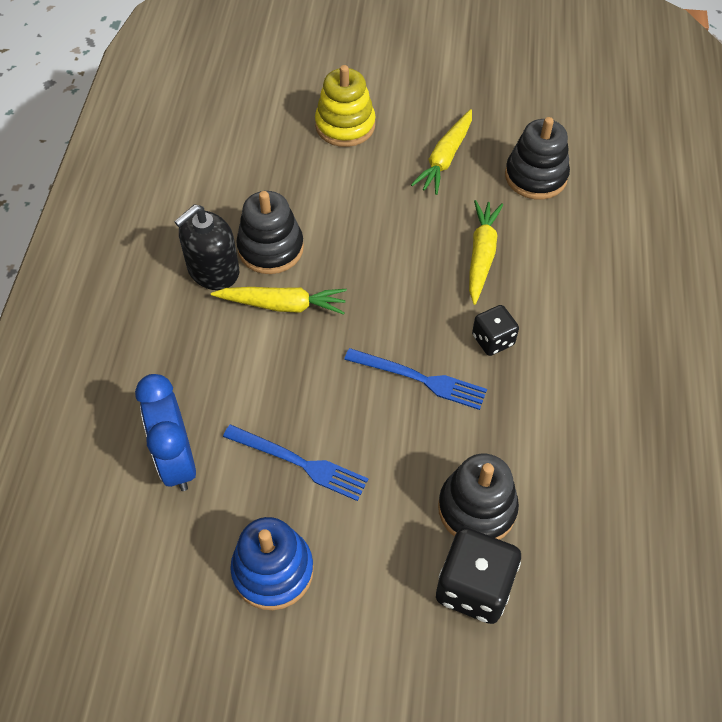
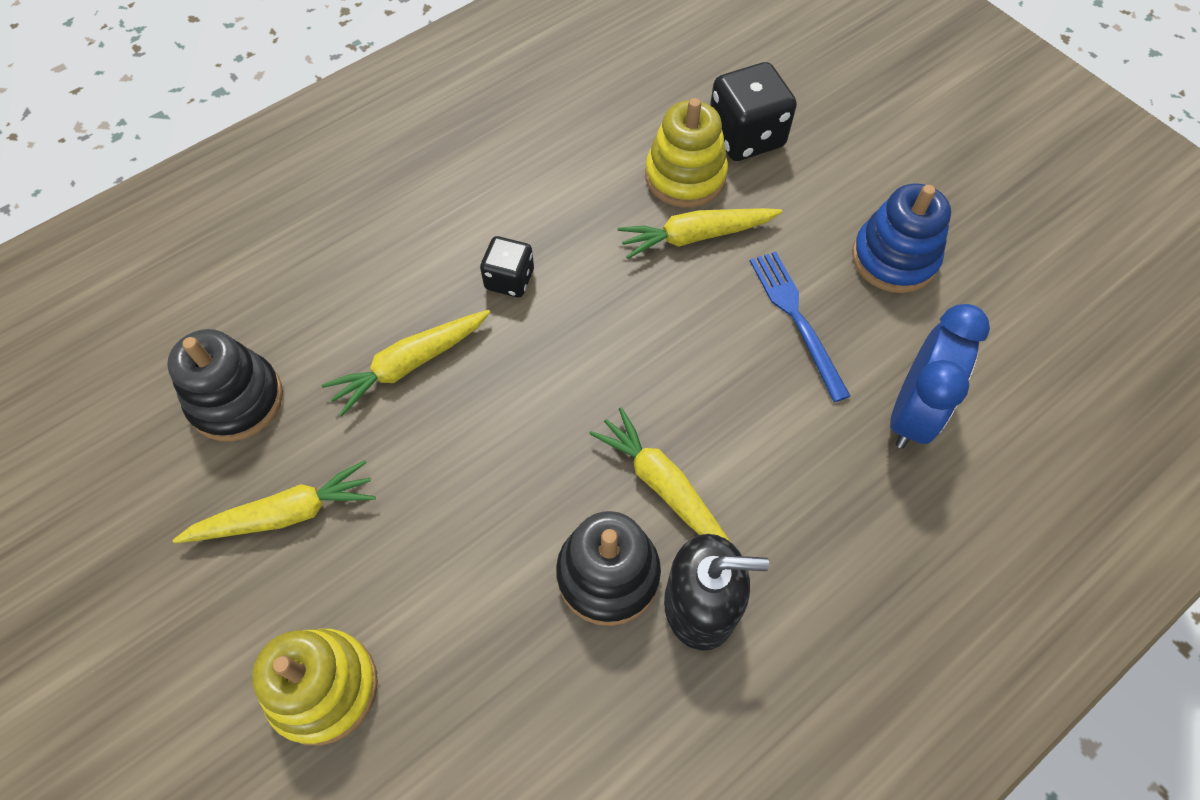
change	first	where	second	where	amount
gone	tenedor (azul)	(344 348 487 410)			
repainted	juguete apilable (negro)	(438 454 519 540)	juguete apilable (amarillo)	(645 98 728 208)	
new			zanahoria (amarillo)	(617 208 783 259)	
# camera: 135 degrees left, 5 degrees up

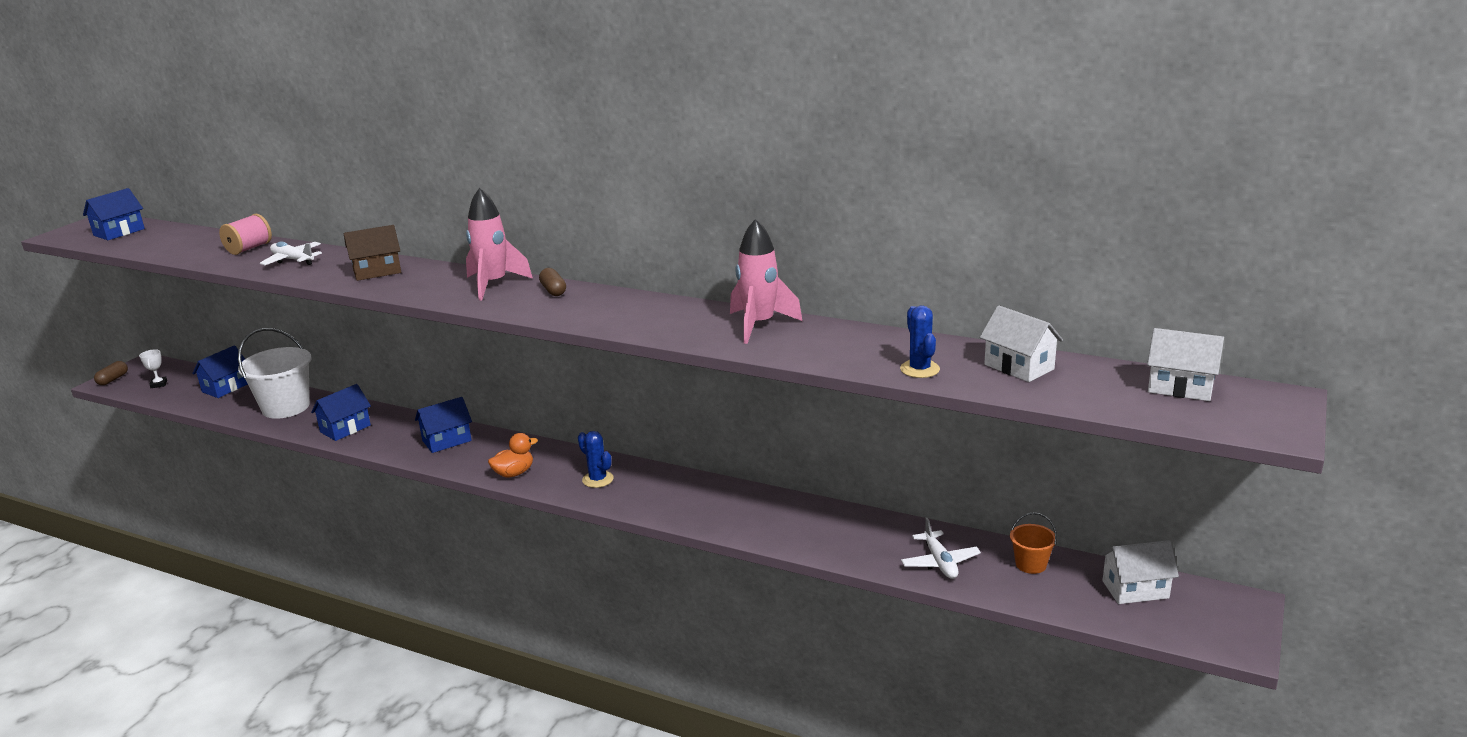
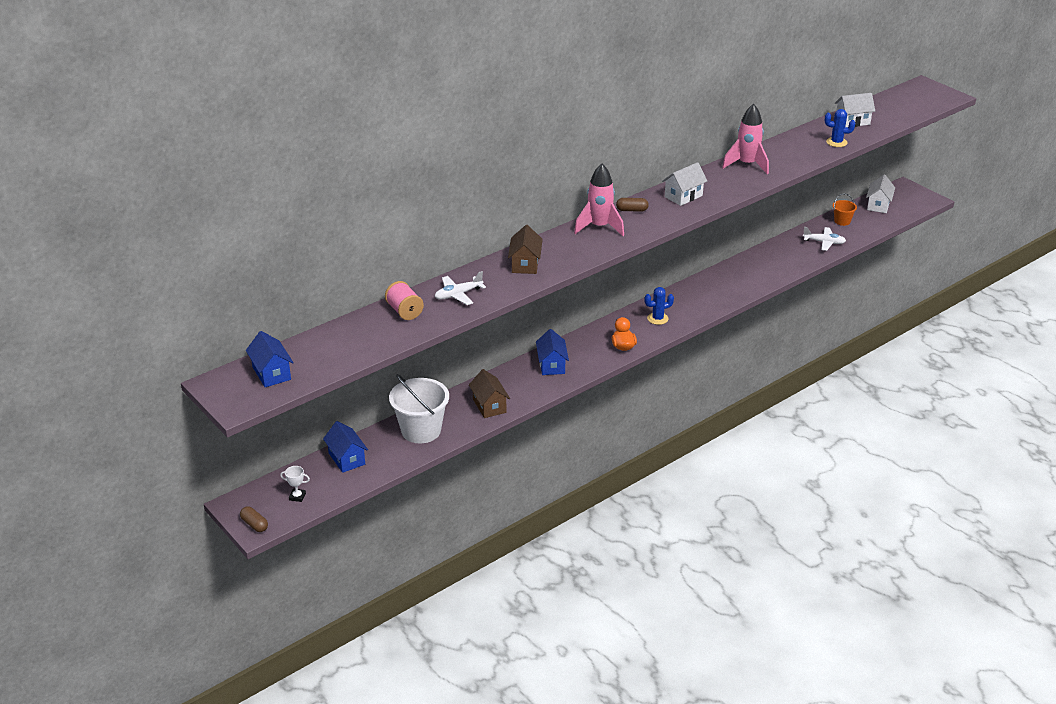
change	first	where	second	where	amount
shifted	casa (blanco)	(1147 328 1224 401)		(662 162 707 206)	
repainted	casa (azul)	(311 384 371 441)	casa (marrón)	(469 369 510 418)	
# camera: 65 degrees left, 10 degrees up

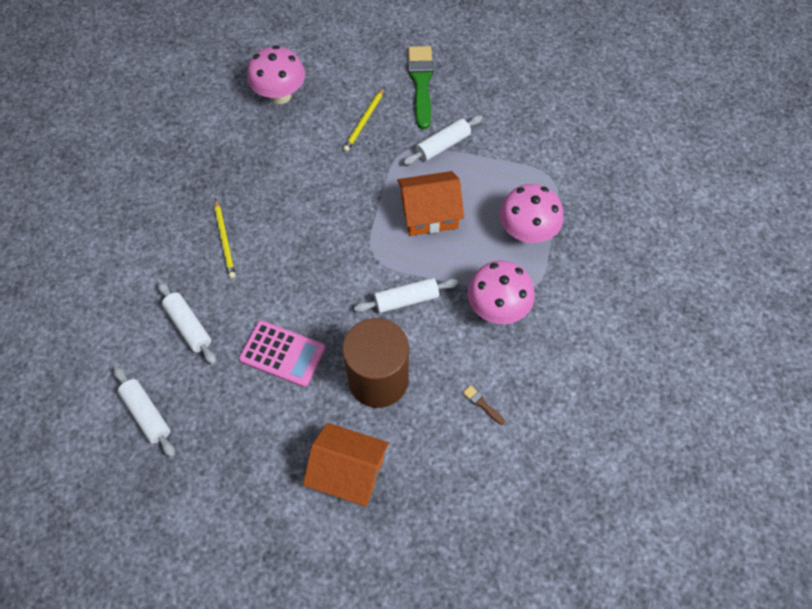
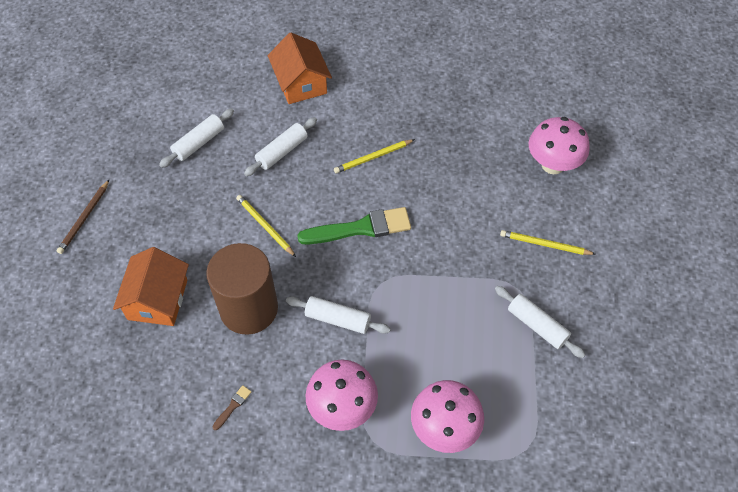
change	first	where	second	where	amount
shifted	pincel (verde)	(408 46 434 129)		(297 207 411 244)	
shifted	casa (naranja)	(397 171 464 236)		(268 32 332 104)	
rotated	rodillo (blanco)	(354 278 458 313)		(286 296 391 334)	45 degrees counterclockwise
swapped	calculadora (rosa)	(239 320 326 387)	lápiz (amarillo)	(236 195 296 257)	
new			lápiz (marrón)	(57 180 109 254)	
# camera: 80 degrees right, 5 degrees down

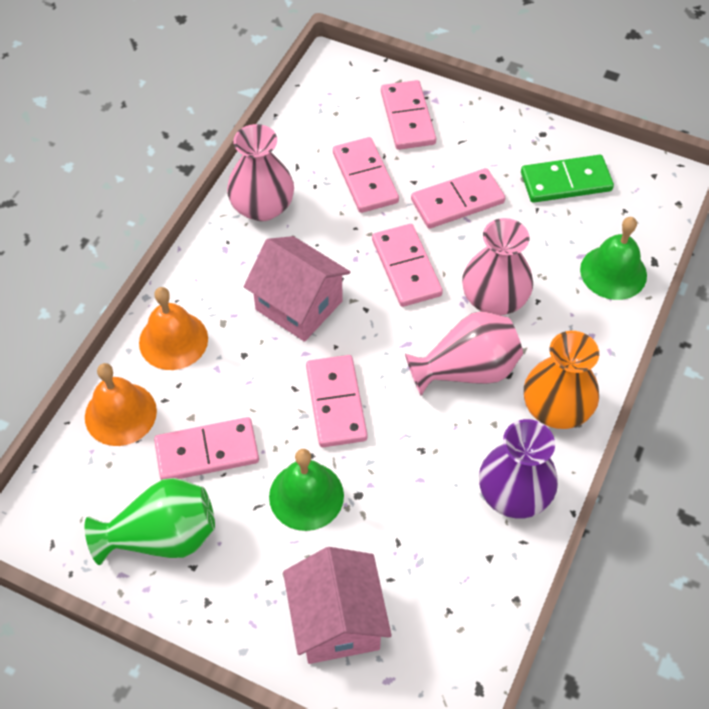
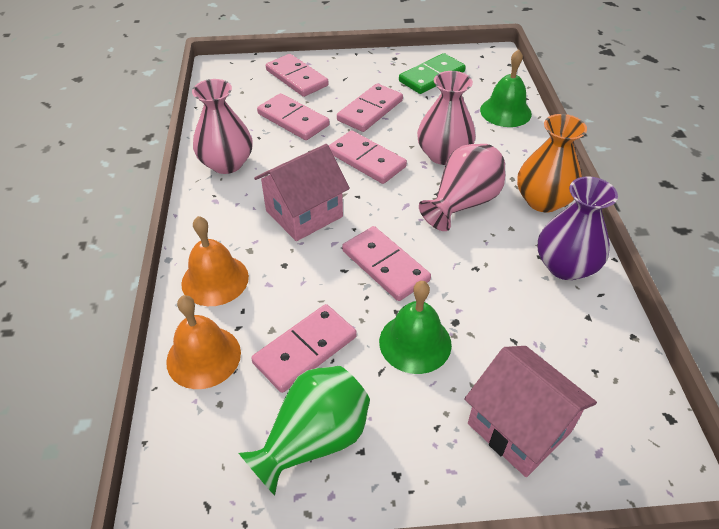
change	first	where	second	where	amount
rotated	casa (rosa)	(244 236 350 342)		(254 144 350 241)	45 degrees counterclockwise
# camera: 30 degrees left, 10 degrees down

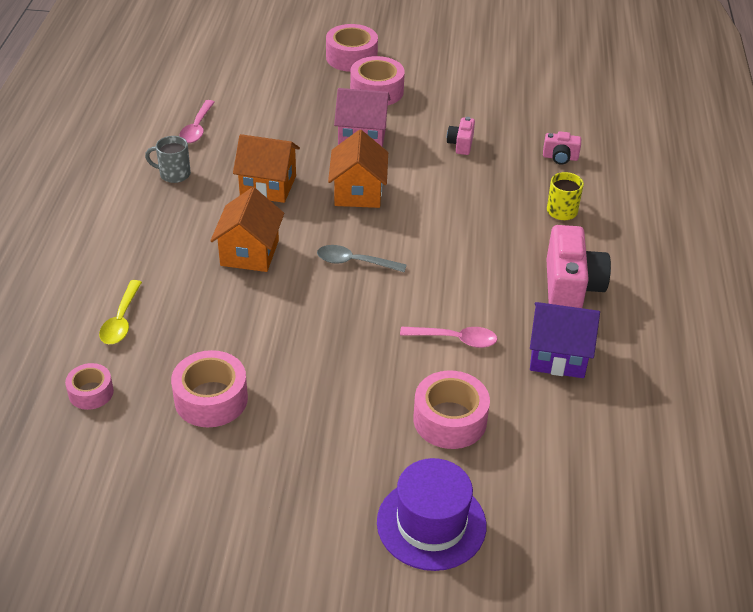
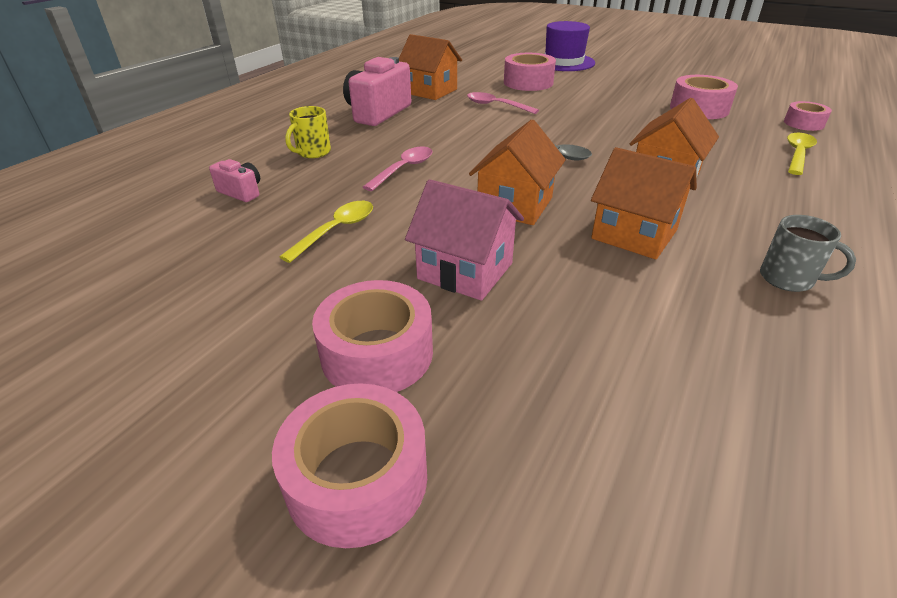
change	first	where	second	where	amount
shifted	cuchara (rosa)	(179 100 215 143)		(363 147 432 191)	
swapped	cámara (rosa)	(447 117 475 155)	cuchara (amarillo)	(279 201 373 263)	
repainted	casa (morado)	(530 302 600 378)	casa (naranja)	(399 34 462 100)	
# camera: 155 degrees left, 5 degrees down

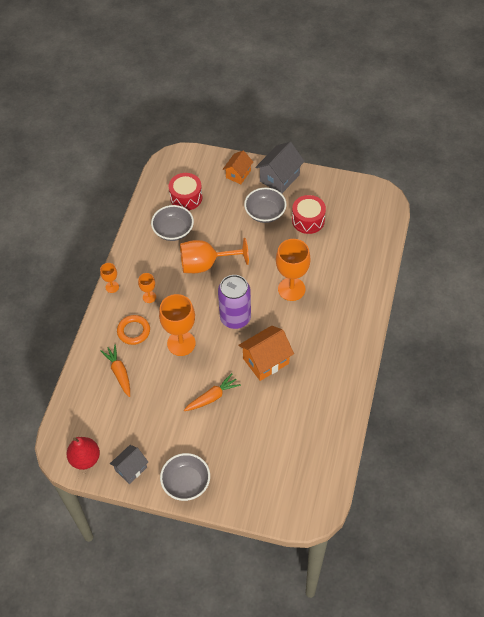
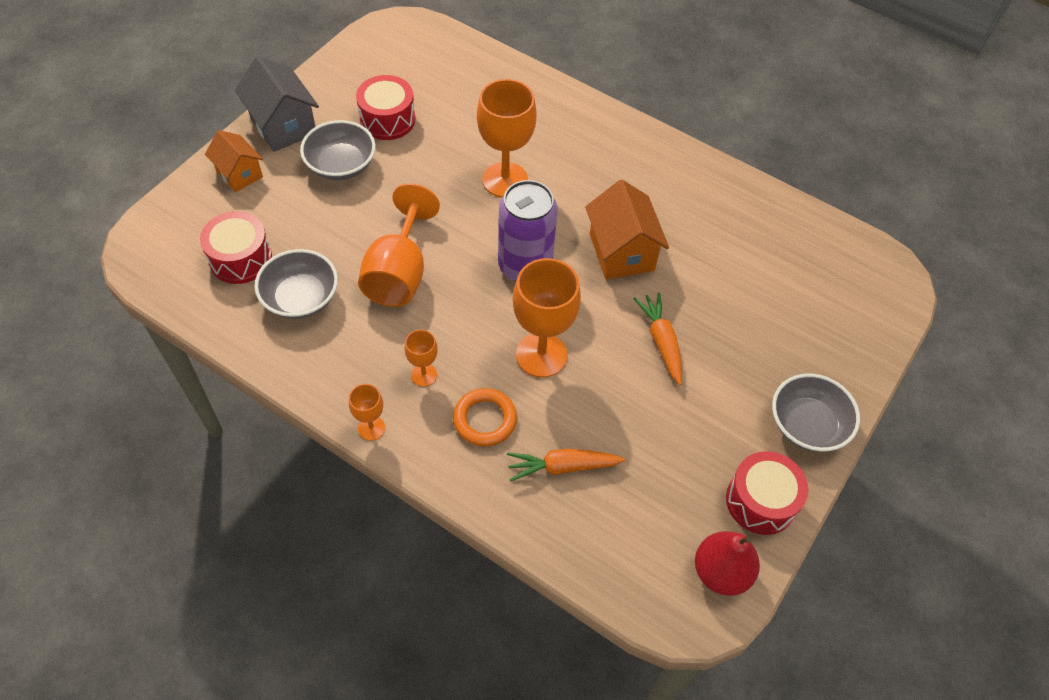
change	first	where	second	where	amount
swapped	casa (gris)	(110 445 148 484)	tambor (rojo)	(726 451 808 535)	
# camera: 75 degrees left, 0 degrees up

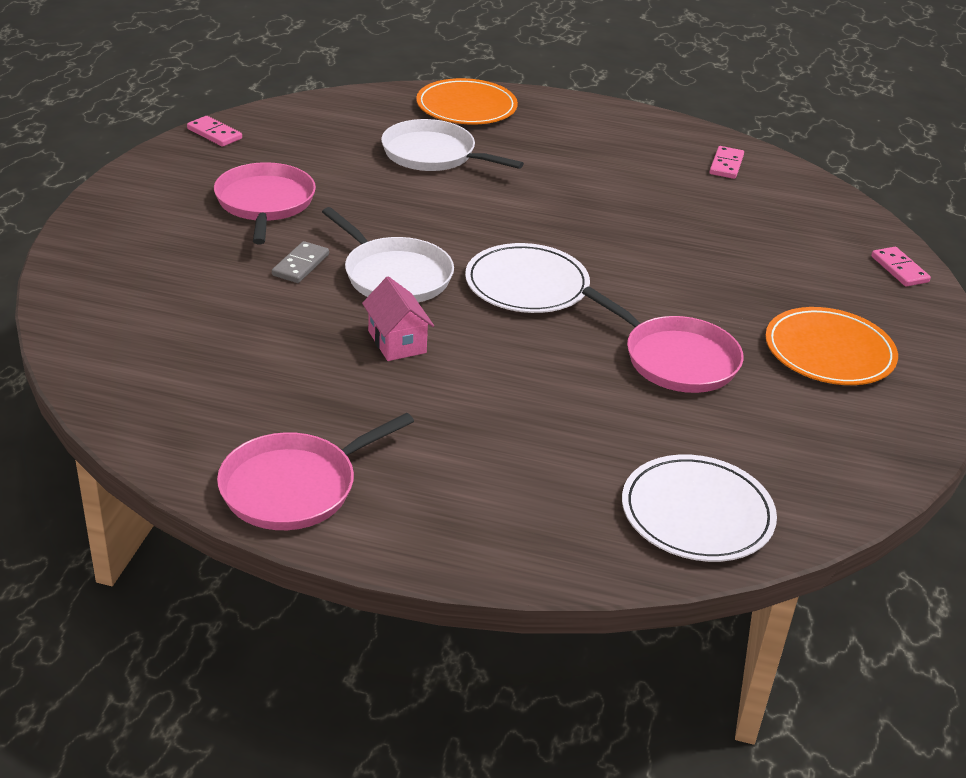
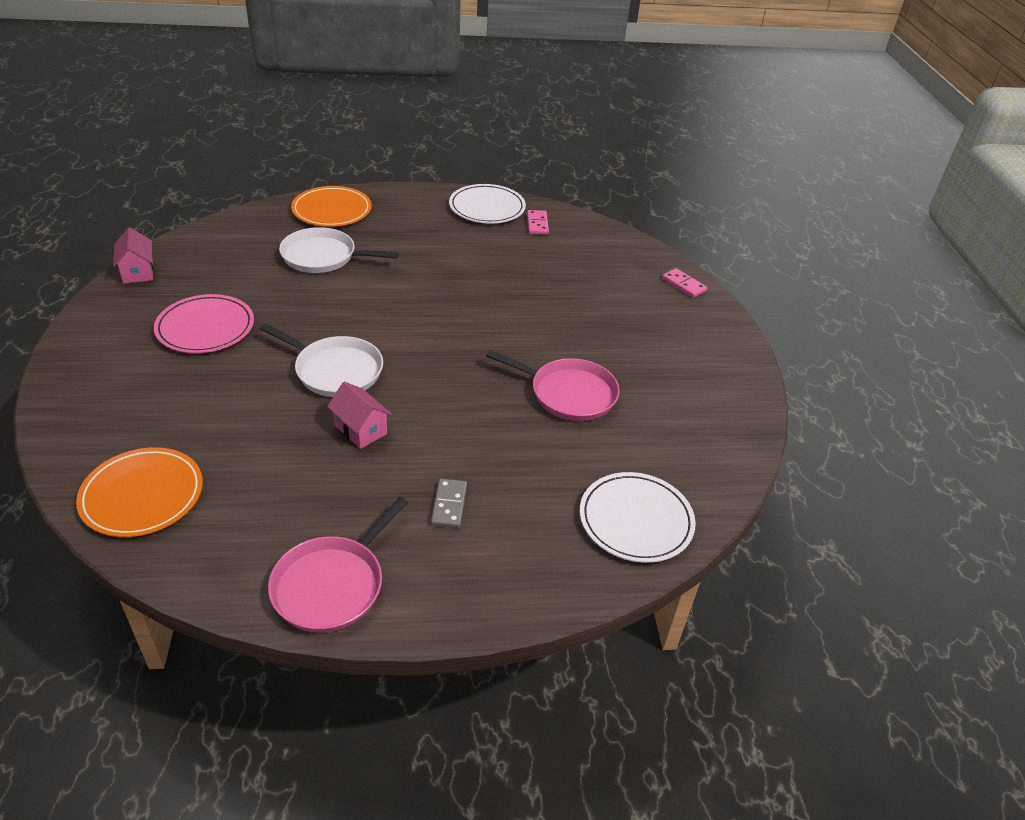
change	first	where	second	where	amount
swapped	ficha de dominó (rosa)	(187 116 242 147)	casa (rosa)	(113 227 154 284)	
swapped	sartén (rosa)	(214 162 316 244)	plato (rosa)	(154 294 254 353)	
shifted	ficha de dominó (gris)	(272 241 329 283)		(431 479 467 528)	
shifted	plato (blanco)	(465 243 590 313)		(449 184 526 224)	
shifted	plato (naranja)	(765 307 898 385)		(76 447 203 537)	
# camera: 20 degrees left, 5 degrees up

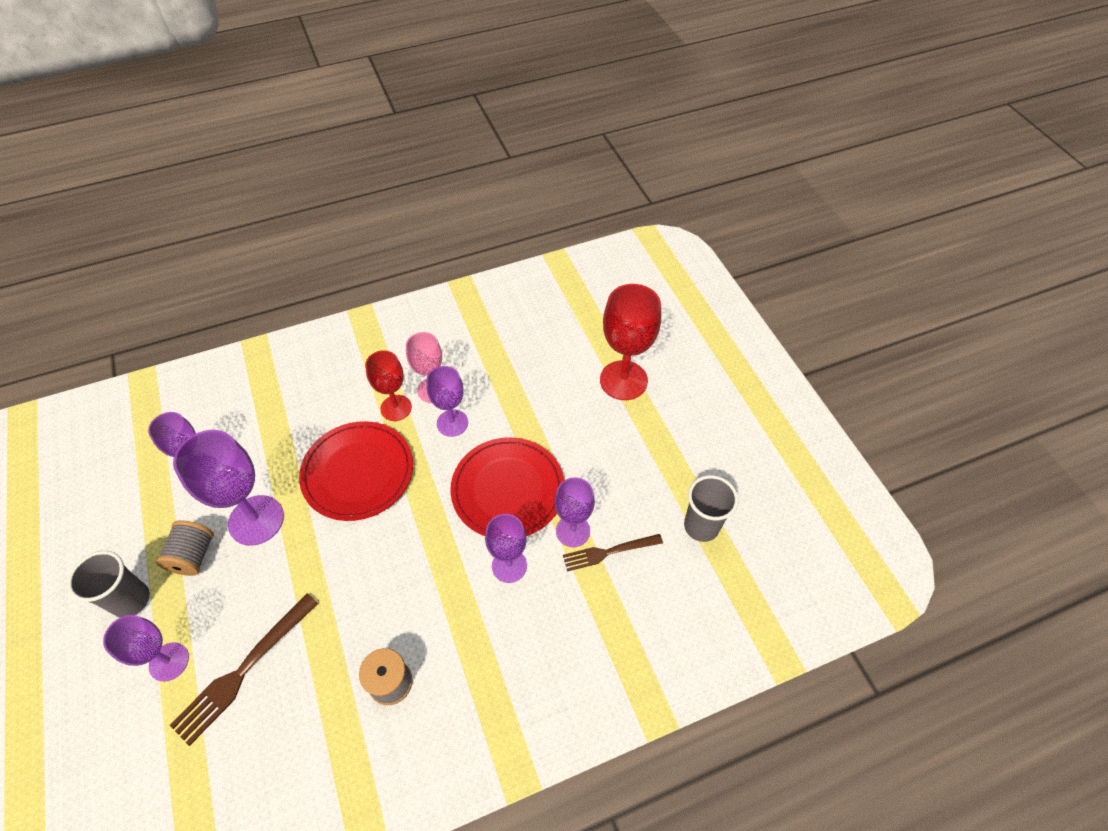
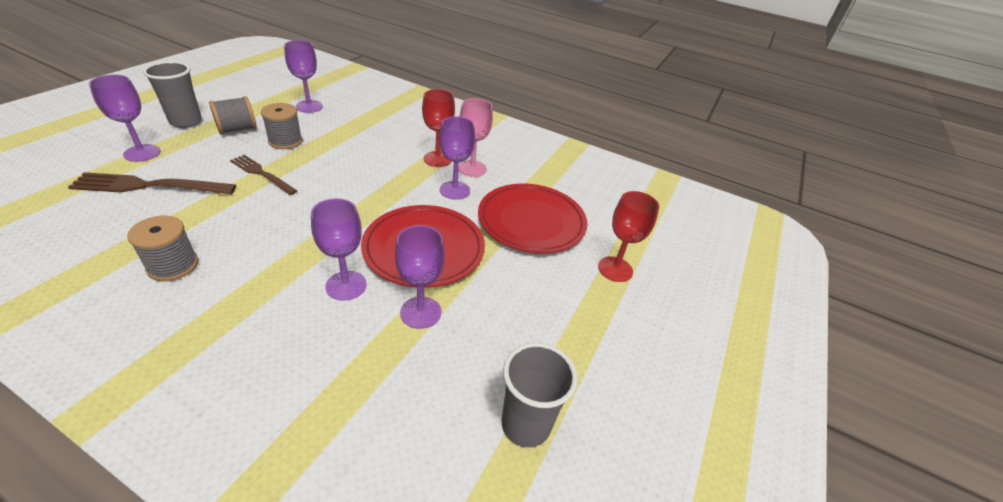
change	first	where	second	where	amount
scaled	copa (rojo)	(600 284 661 400)		(598 191 659 282)	x0.63
shifted	plato (rojo)	(299 421 413 521)		(478 183 588 253)	
swapped	copa (morado)	(173 430 284 546)	carrete (gris)	(261 103 303 149)	
shifted	tenedor (marrón)	(563 534 663 572)		(230 155 297 195)	
# camera: 45 degrees right, 15 degrees down

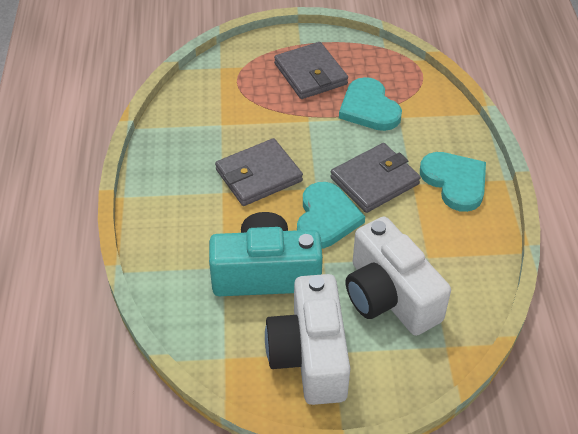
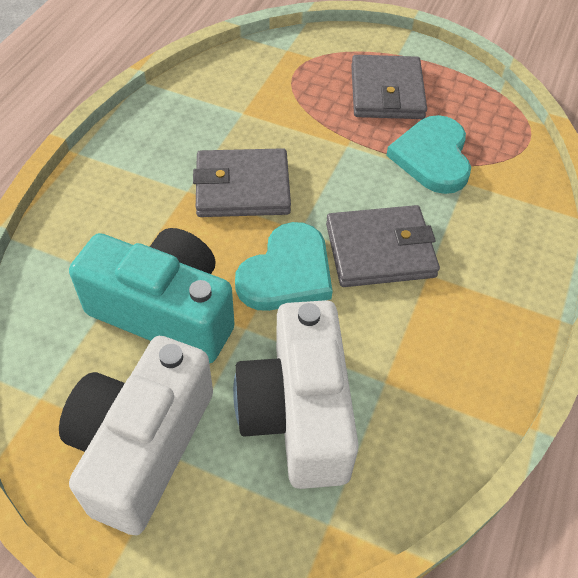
change	first	where	second	where	amount
gone	corazón (turquesa)	(420 152 486 212)			
# camera: 25 degrees right, 5 degrees up

